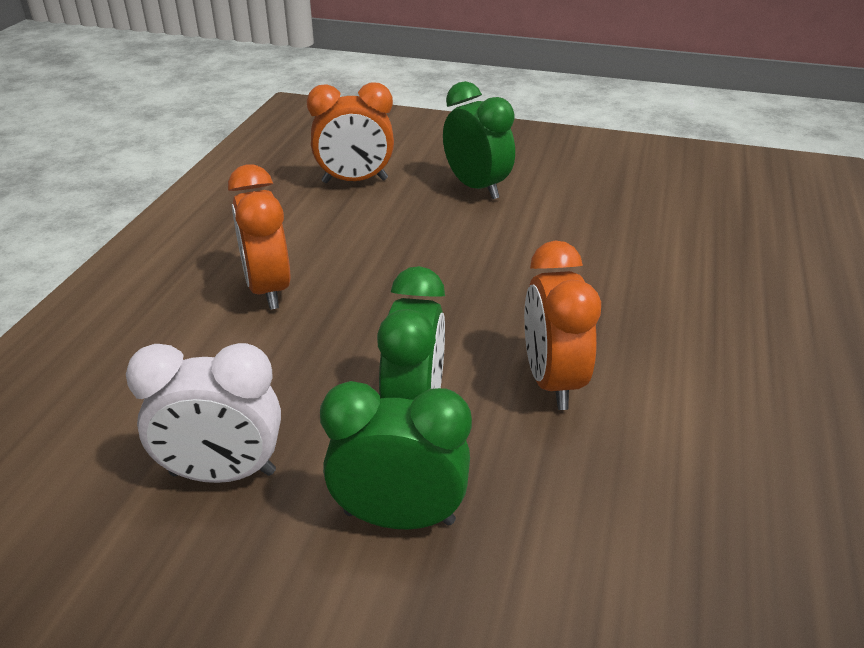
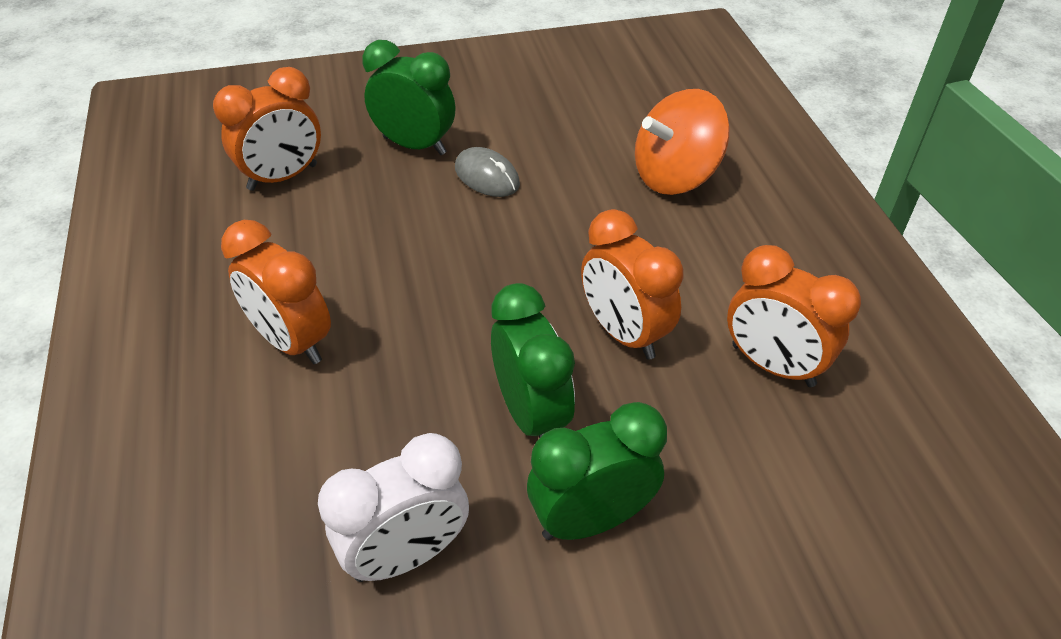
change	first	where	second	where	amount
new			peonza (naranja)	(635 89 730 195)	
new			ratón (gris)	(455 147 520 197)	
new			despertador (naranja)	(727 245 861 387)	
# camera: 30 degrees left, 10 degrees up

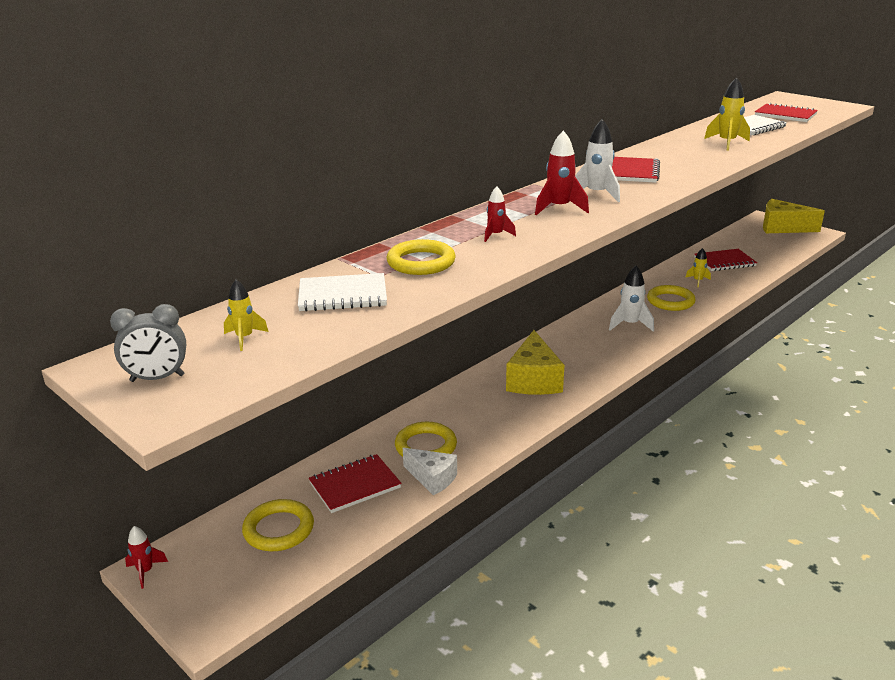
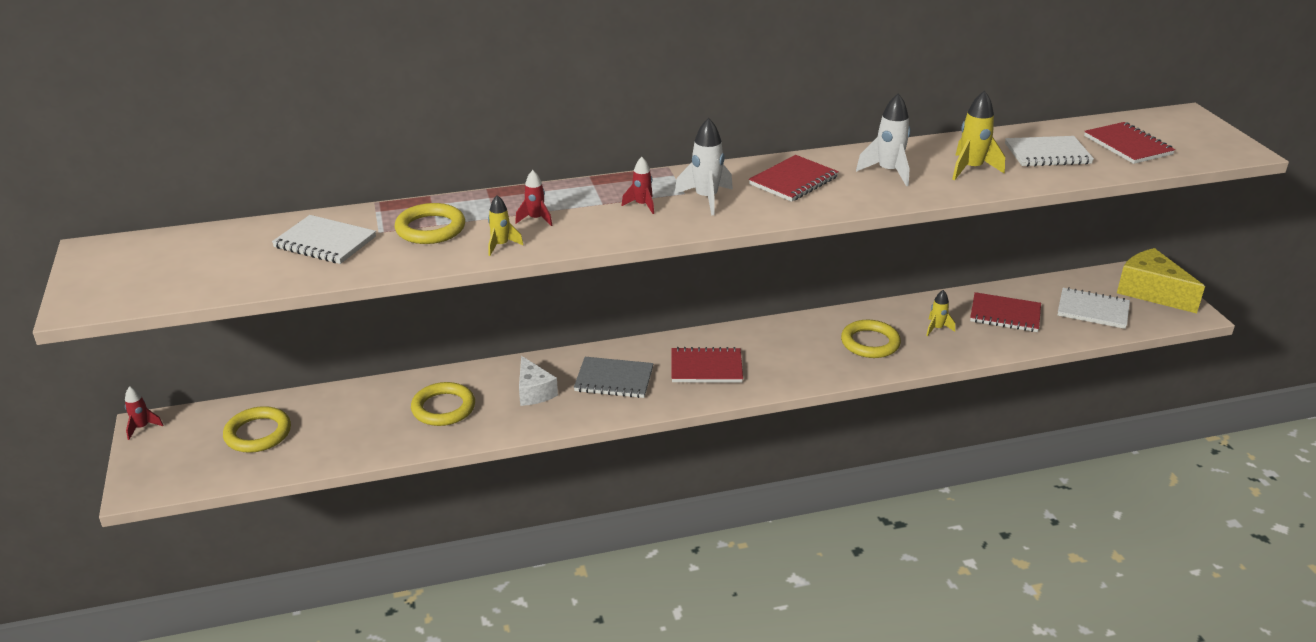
change	first	where	second	where	amount
scaled	cohete (rojo)	(535 130 589 215)		(621 157 654 214)	x0.61
shifted	cohete (blanco)	(609 266 654 332)		(856 93 910 186)	
shifted	cohete (amarillo)	(224 280 269 351)		(488 195 523 256)	
gone	despertador (gris)	(110 304 186 382)			
swapped	queso (amarillo)	(506 330 565 395)	cuaderno (gris)	(574 357 653 398)	
shifted	queso (blanco)	(403 448 457 495)		(519 356 558 406)	
shifted	cuaderno (rojo)	(309 454 402 513)		(671 347 743 383)	
new			cuaderno (blanco)	(1058 287 1130 329)	
# camera: 30 degrees right, 5 degrees up

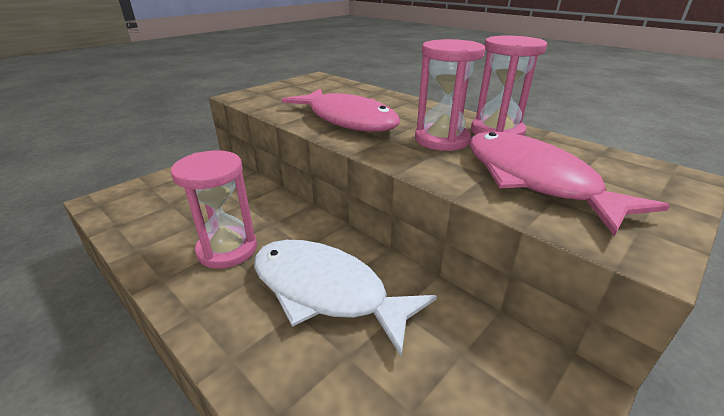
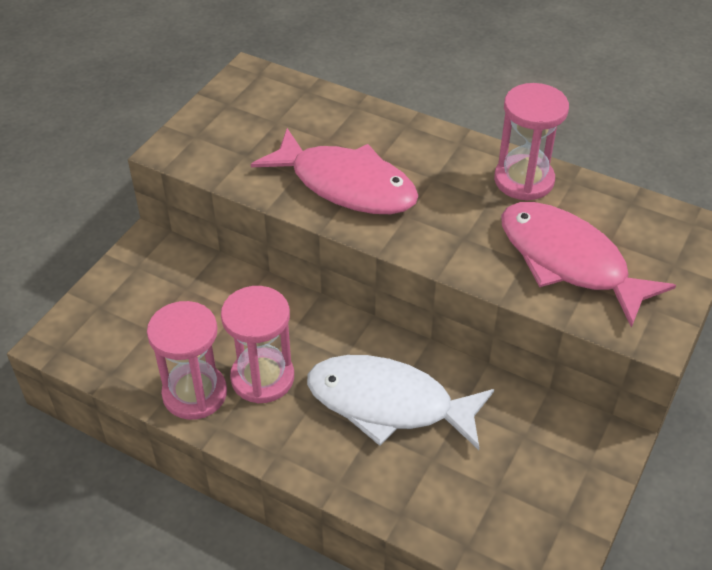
change	first	where	second	where	amount
shifted	reloj de arena (rosa)	(415 39 485 151)		(147 301 227 420)	
# camera: 15 degrees left, 15 degrees up

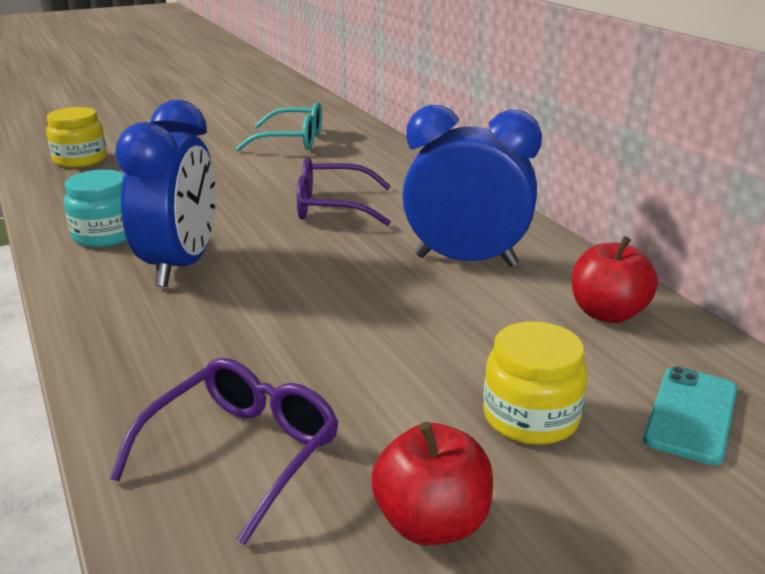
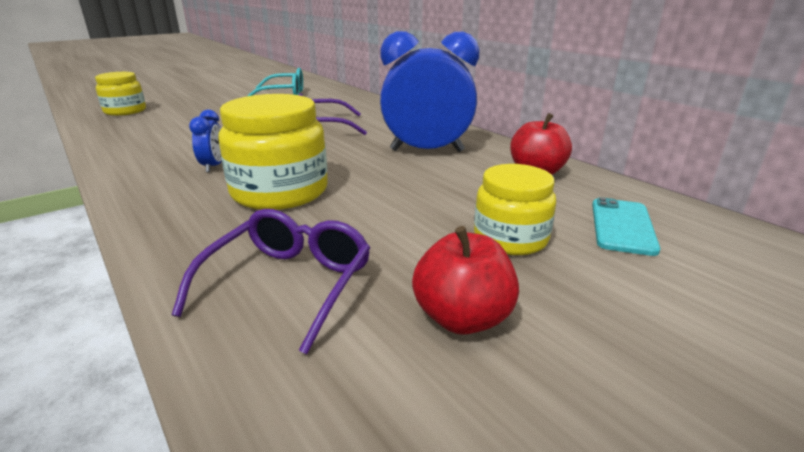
change	first	where	second	where	amount
scaled	despertador (azul)	(115 100 216 287)		(189 110 222 172)	x0.44
gone	tarro (turquesa)	(64 170 127 247)			
new			tarro (amarillo)	(218 94 328 210)	
# camera: 10 degrees left, 0 degrees up

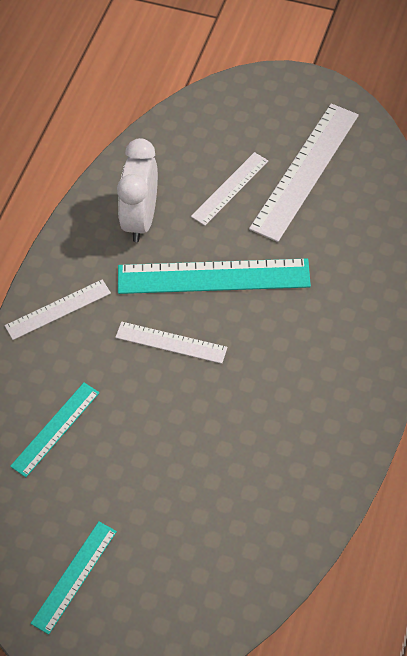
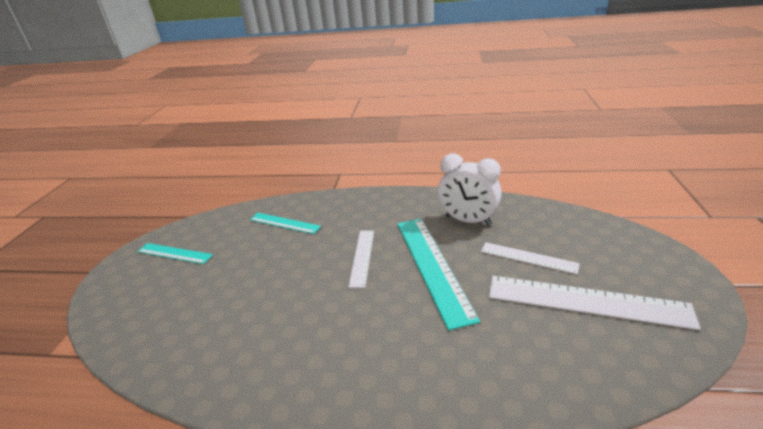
change	first	where	second	where	amount
rotated	despertador (blanco)	(117 138 158 242)		(438 153 502 225)	150 degrees counterclockwise
gone	regla (blanco)	(5 279 111 340)			
# camera: 80 degrees right, 25 degrees down

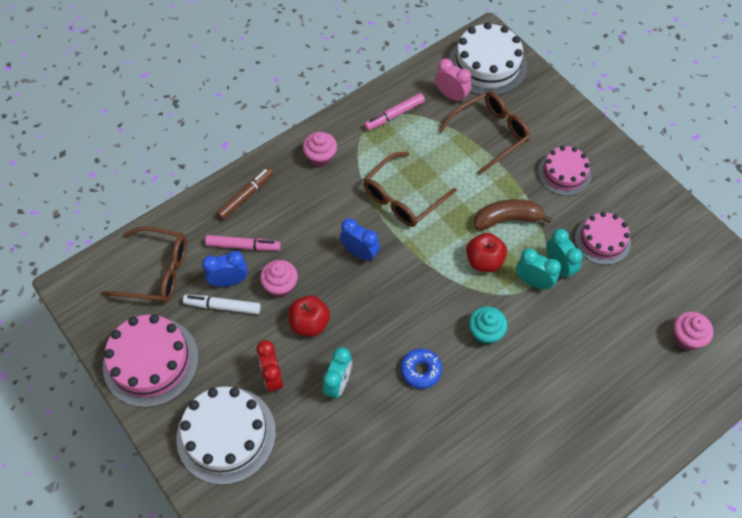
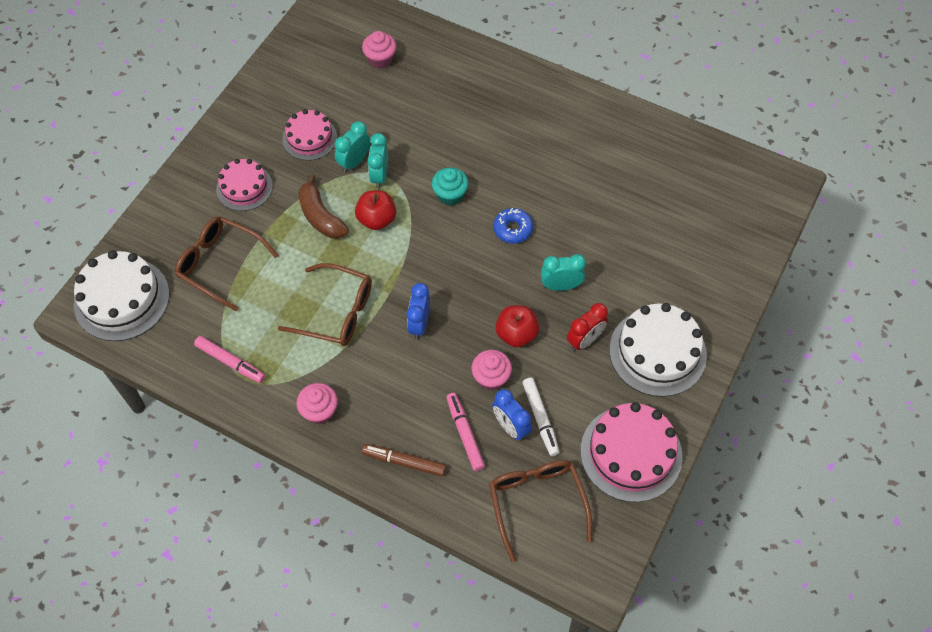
change	first	where	second	where	amount
gone	despertador (rosa)	(435 59 471 103)			
# camera: 115 degrees left, 0 degrees up

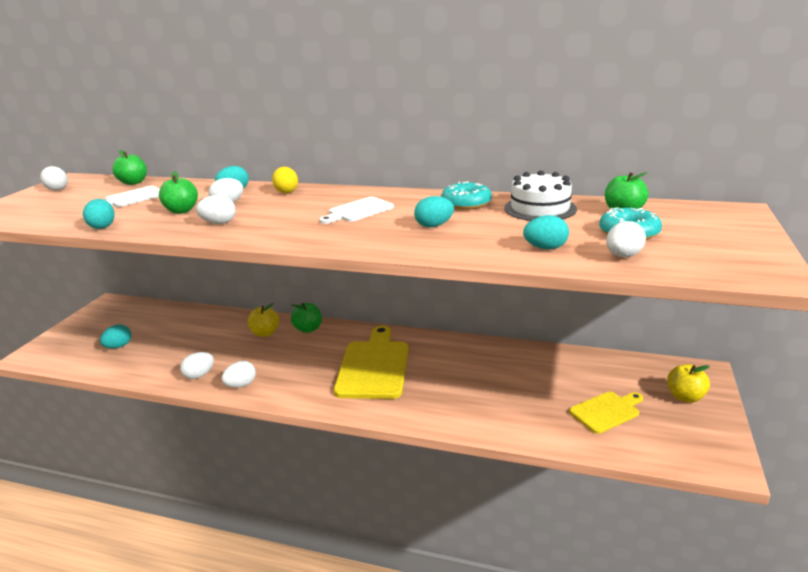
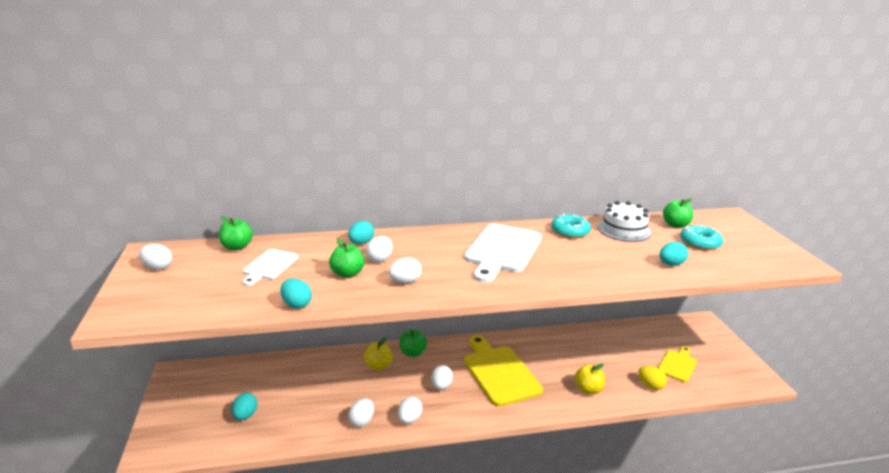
change	first	where	second	where	amount
shifted	huevo (amarillo)	(272 167 298 193)		(638 366 667 390)	
gone	huevo (turquesa)	(414 196 454 227)			
scaled	tabla de cortar (blanco)	(319 197 394 224)		(464 223 542 283)	x1.78
shifted	huevo (blanco)	(606 221 646 257)		(431 365 453 390)	
shifted	manzana (amarillo)	(667 364 710 403)		(575 364 605 394)	
# camera: 30 degrees left, 0 degrees up

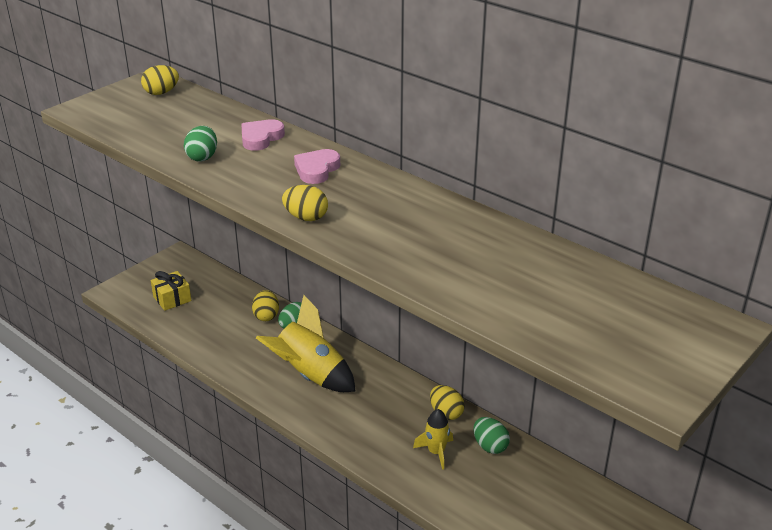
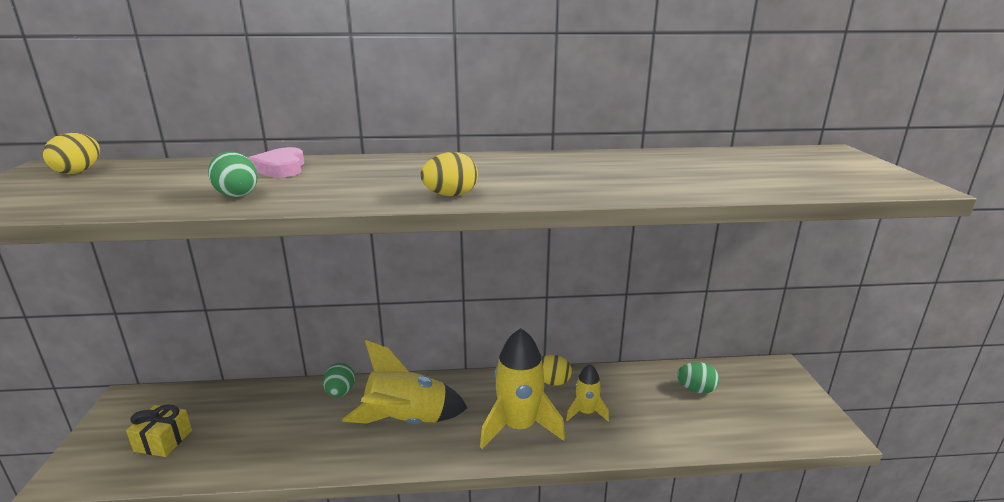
change	first	where	second	where	amount
gone	corazón (rosa)	(294 149 340 184)			
gone	huevo (amarillo)	(252 290 279 321)			
shifted	huevo (verde)	(473 417 510 454)		(677 362 719 394)	
new			cohete (amarillo)	(480 328 565 449)	
# camera: 45 degrees left, 10 degrees down

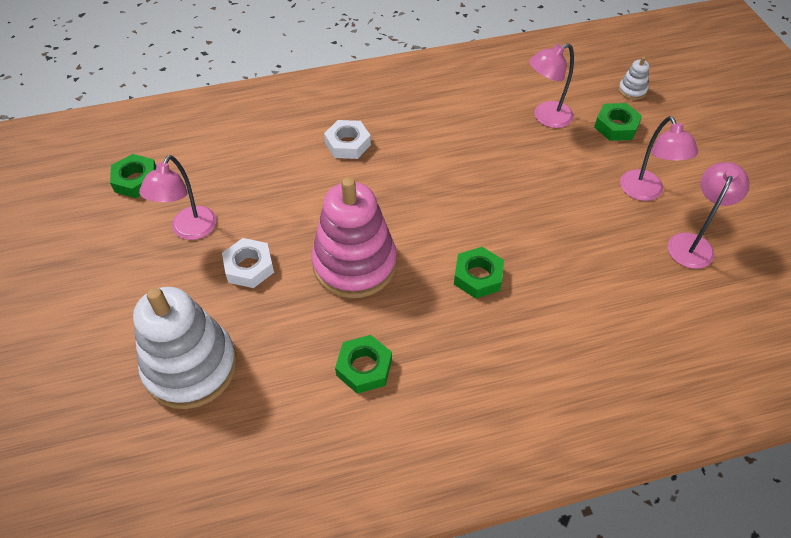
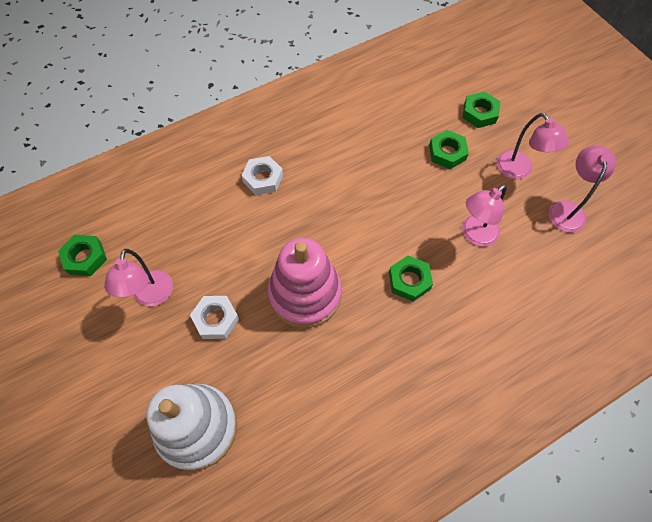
change	first	where	second	where	amount
shifted	lámpara (rosa)	(529 43 574 128)		(462 184 507 247)	
gone	juguete apilable (blanco)	(618 56 649 100)			
shifted	tuerca (verde)	(335 335 392 394)		(429 130 469 169)	
# camera: 15 degrees left, 10 degrees up

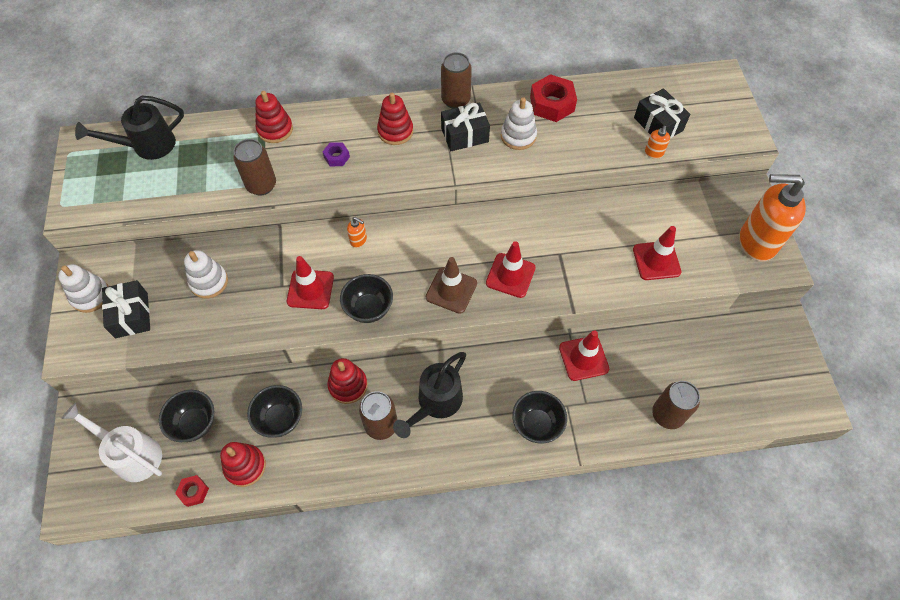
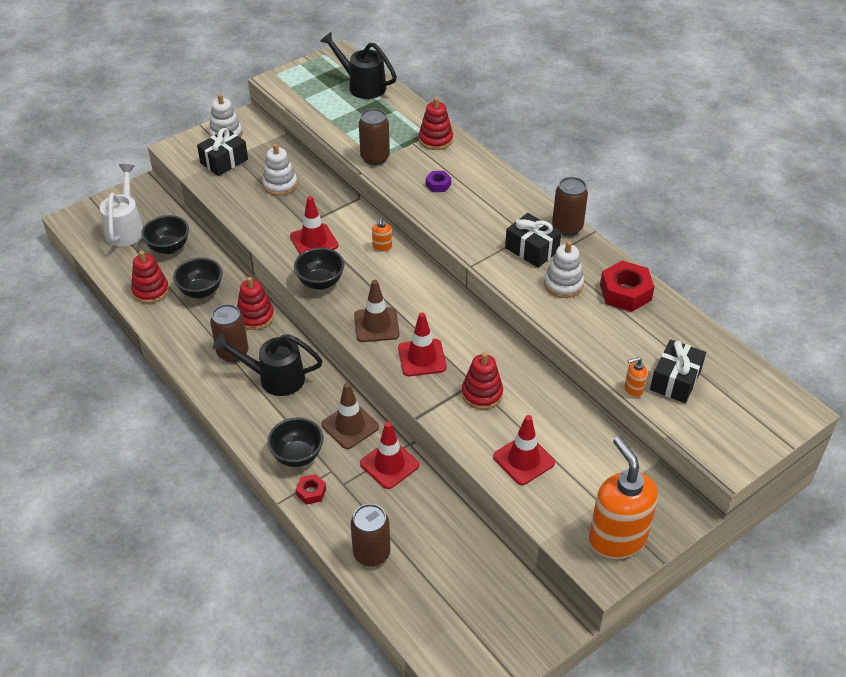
change	first	where	second	where	amount
shifted	juguete apilable (rojo)	(377 93 413 145)		(462 352 503 410)	
shifted	tuerca (rojo)	(175 475 209 507)		(296 474 326 505)	
new			cono de tráfico (marrón)	(321 383 379 449)	
# camera: 60 degrees right, 15 degrees down

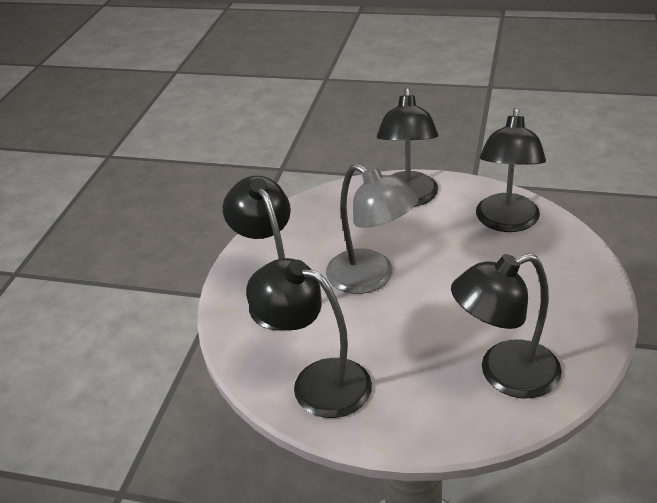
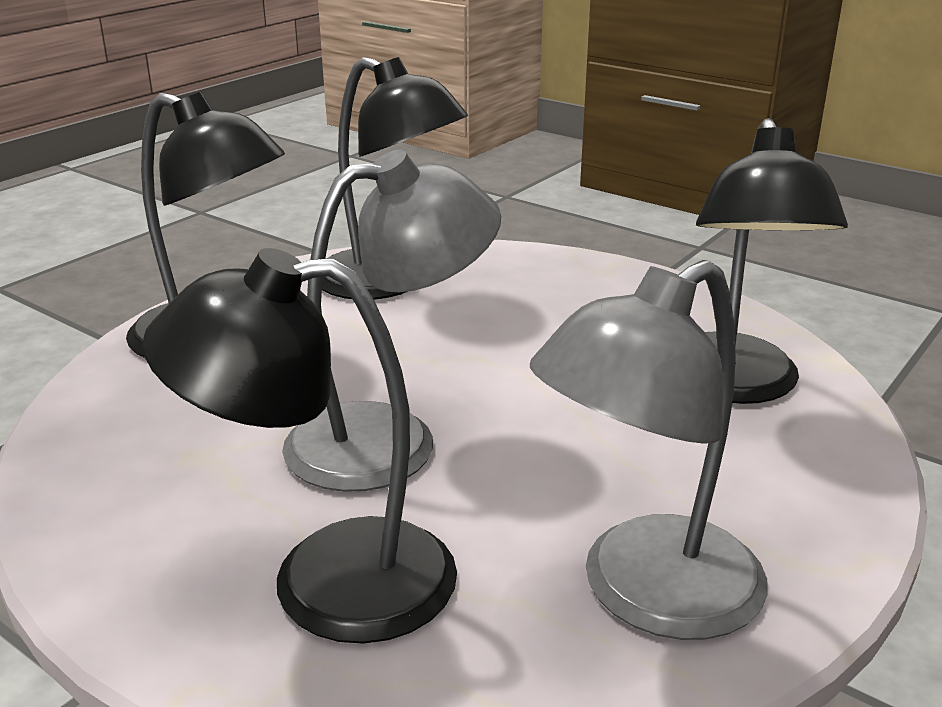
change	first	where	second	where	amount
repainted	lámpara (negro)	(246 258 372 418)	lámpara (gris)	(530 260 768 640)	
# camera: 70 degrees left, 10 degrees down

